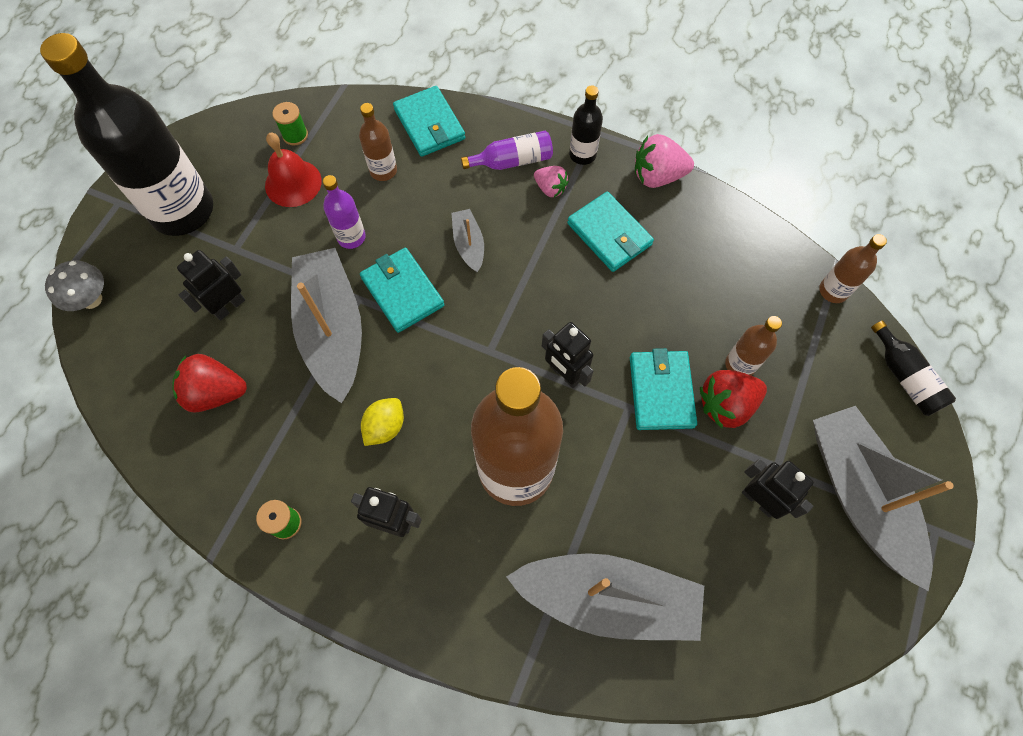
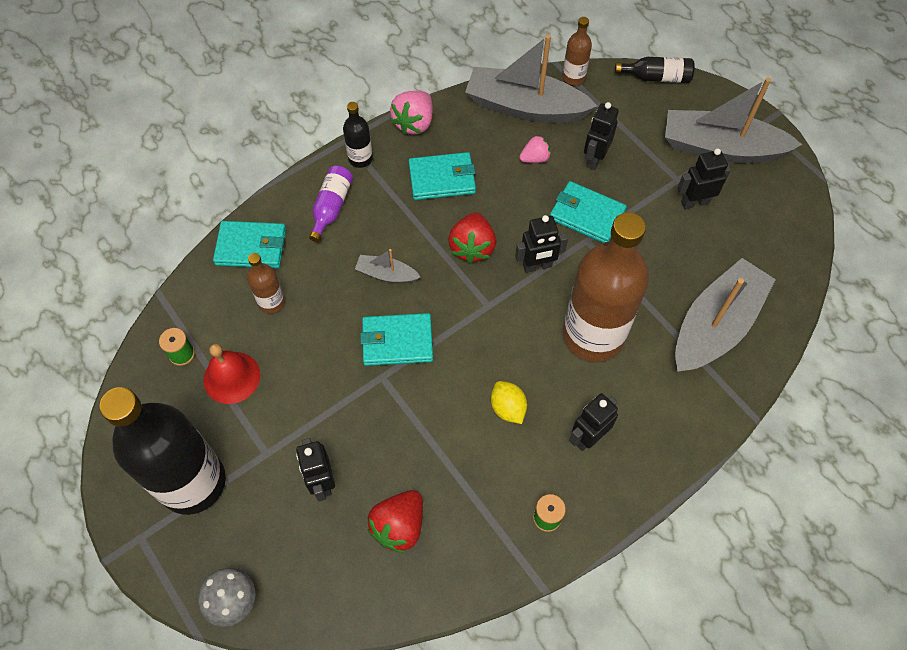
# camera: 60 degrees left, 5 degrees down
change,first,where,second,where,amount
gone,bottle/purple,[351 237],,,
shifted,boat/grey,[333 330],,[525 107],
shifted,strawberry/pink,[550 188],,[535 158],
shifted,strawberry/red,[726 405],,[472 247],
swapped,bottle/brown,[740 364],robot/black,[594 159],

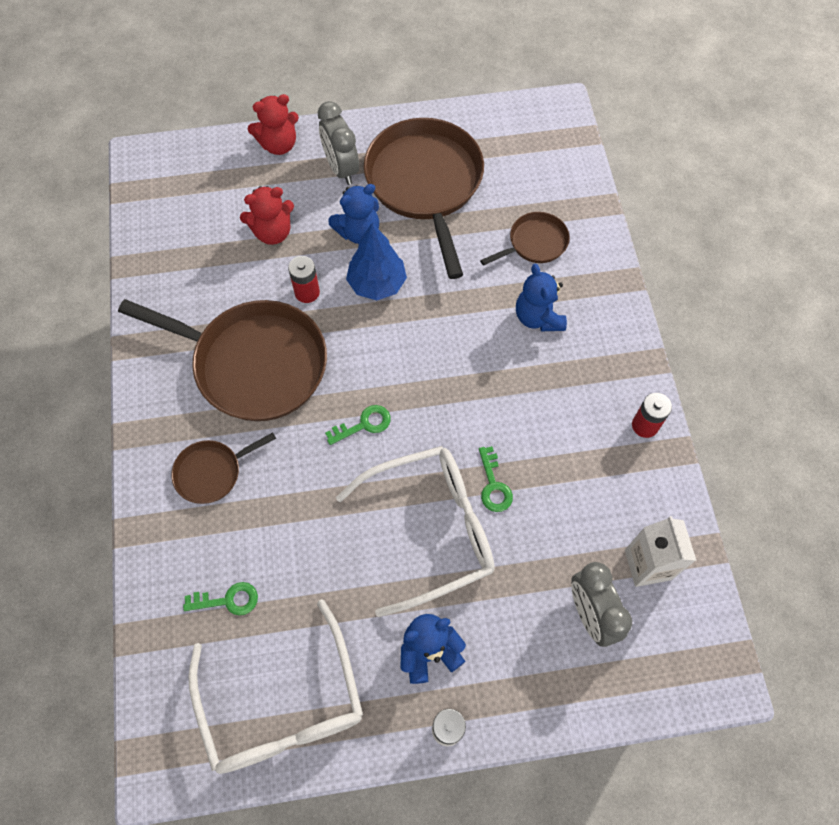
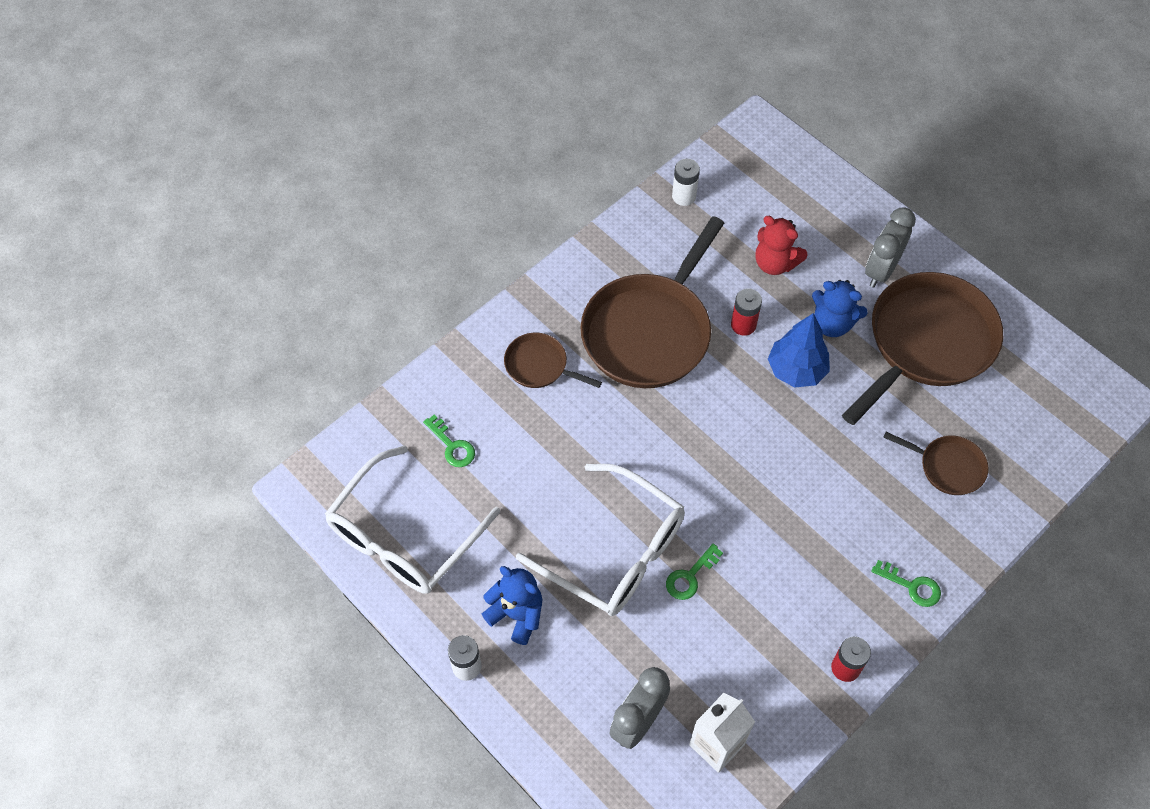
# camera: 55 degrees right, 5 degrees down
change,first,where,second,where,amount
gone,teddy bear/red,[278 144],,,
gone,teddy bear/blue,[538 317],,,
new,,,battery/white,[684 196],
shifted,key/green,[364 424],,[911 586],
rotated,pan/brown,[254 364],,[649 331],45 degrees clockwise

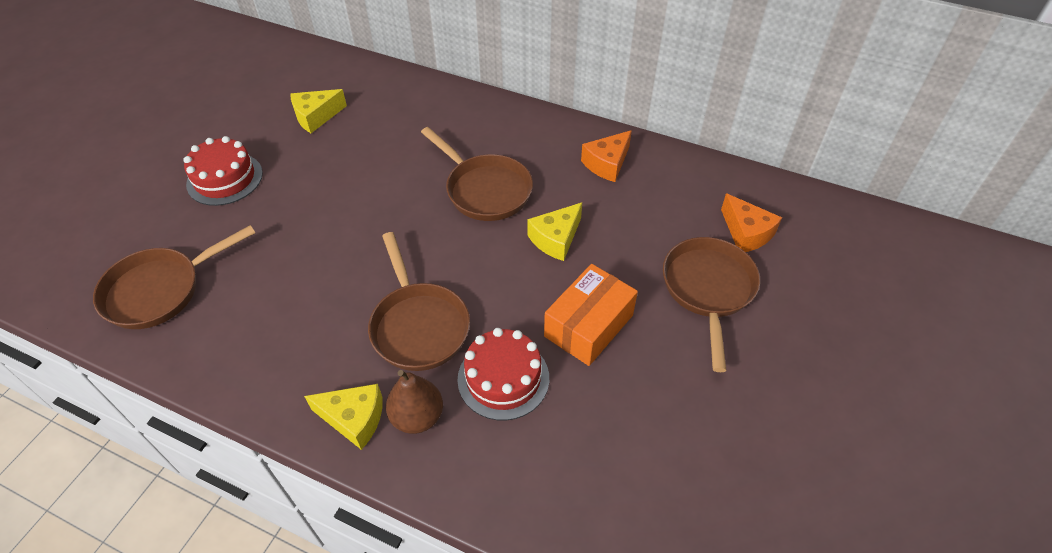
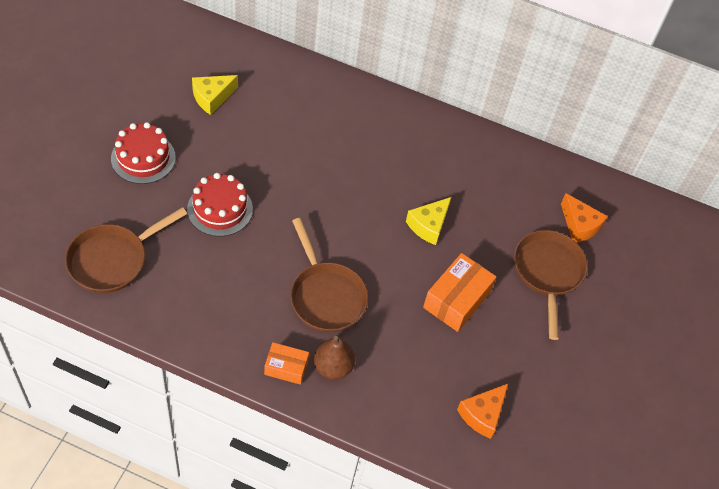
# camera: 10 degrees left, 5 degrees up
change,first,where,second,where,amount
gone,pan/brown,[484 190],,,
shifted,cake/red,[503 378],,[220 209],
shifted,cheese/orange,[607 164],,[482 414],
swapped,cheese/yellow,[354 419],box/orange,[286 368],

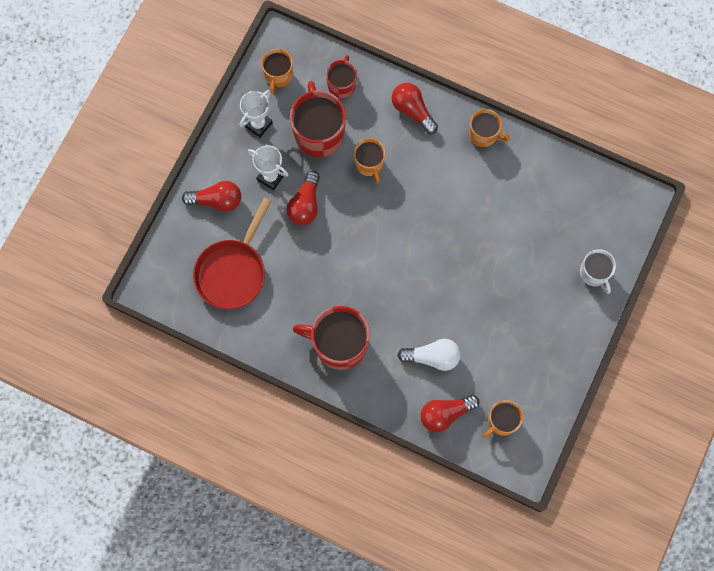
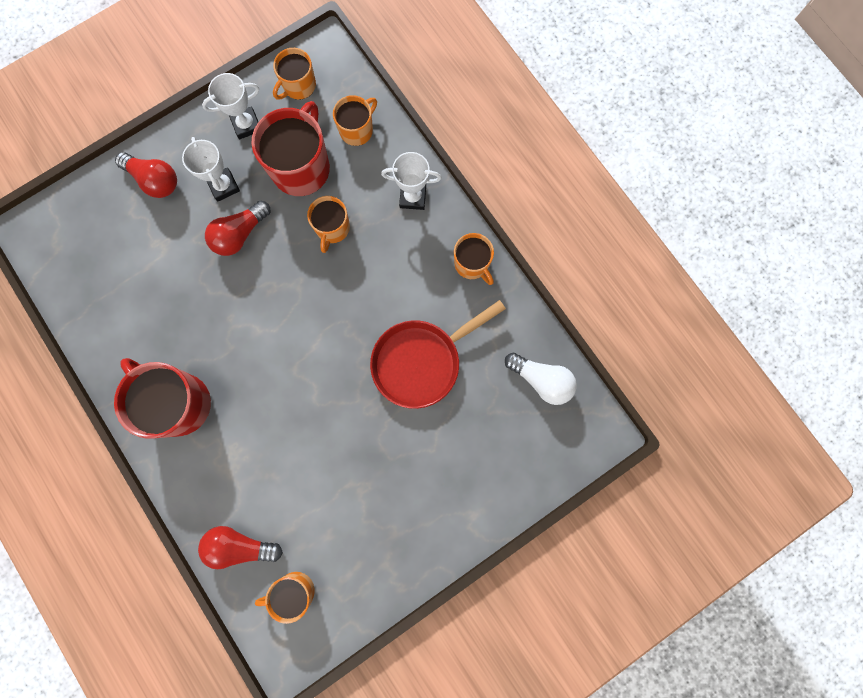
# camera: 30 degrees right, 5 degrees up
change,first,where,second,where,amount
gone,mug/white,[594 273],,,
shifted,pan/red,[233 271],,[421 361],
shifted,light bulb/white,[432 357],,[541 380],
swapped,light bulb/red,[412 111],trophy/white,[413 197],
repainted,mug/red,[342 85],mug/orange,[357 130],

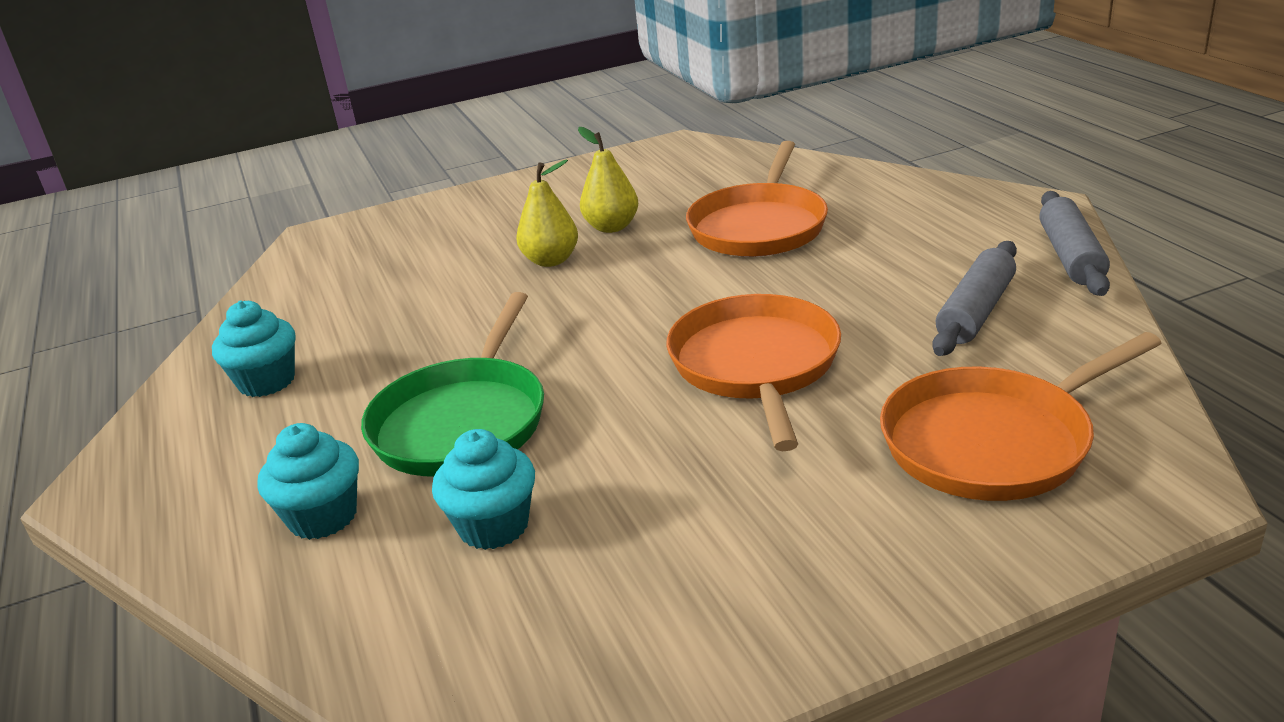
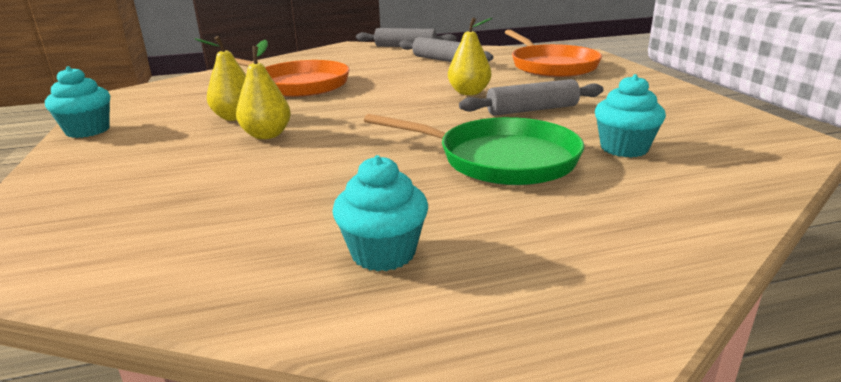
# camera: 85 degrees left, 5 degrees down
change,first,where,second,where,amount
new,,,rolling pin/grey,[532 110],
shifted,cupcake/turquoise,[323 517],,[88 131],
swapped,pan/orange,[755 365],pear/yellow,[469 92],

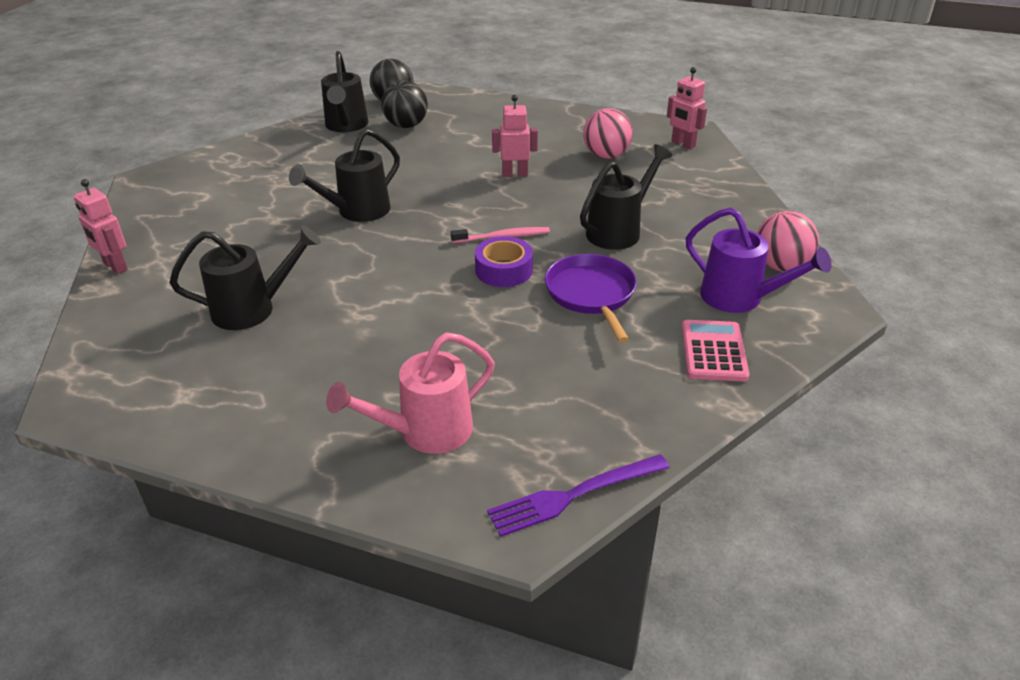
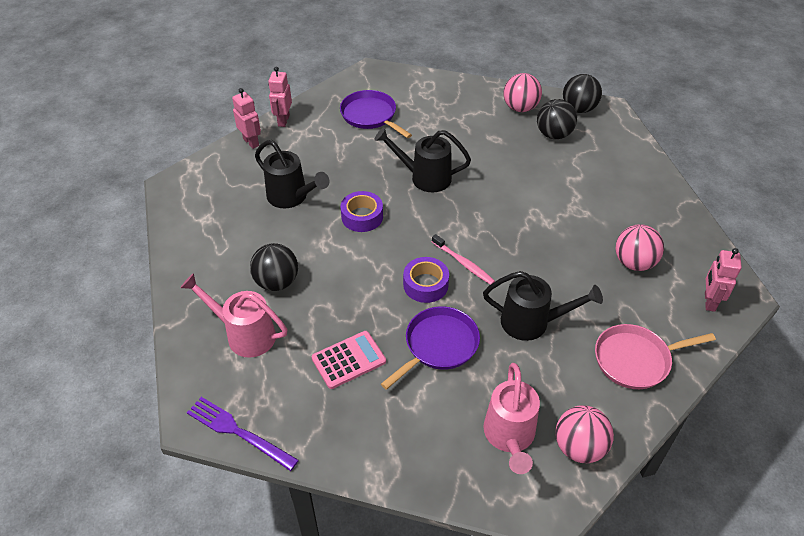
# camera: 55 degrees right, 10 degrees up
change,first,where,second,where,amount
new,,,ball/black,[277 282],
new,,,pan/purple,[370 115],
new,,,tape/purple,[362 217],
new,,,pan/pink,[635 360],
shifted,robot/pink,[515 174],,[251 142],
shifted,calculator/pink,[713 351],,[349 360],
swapped,watering can/black,[346 126],ball/pink,[520 108],
repainted,watering can/purple,[740 298],watering can/pink,[509 437],

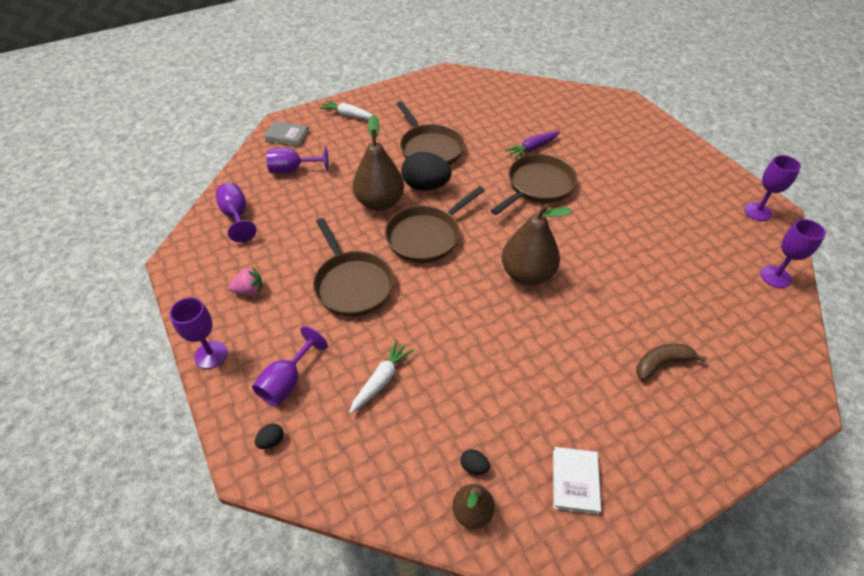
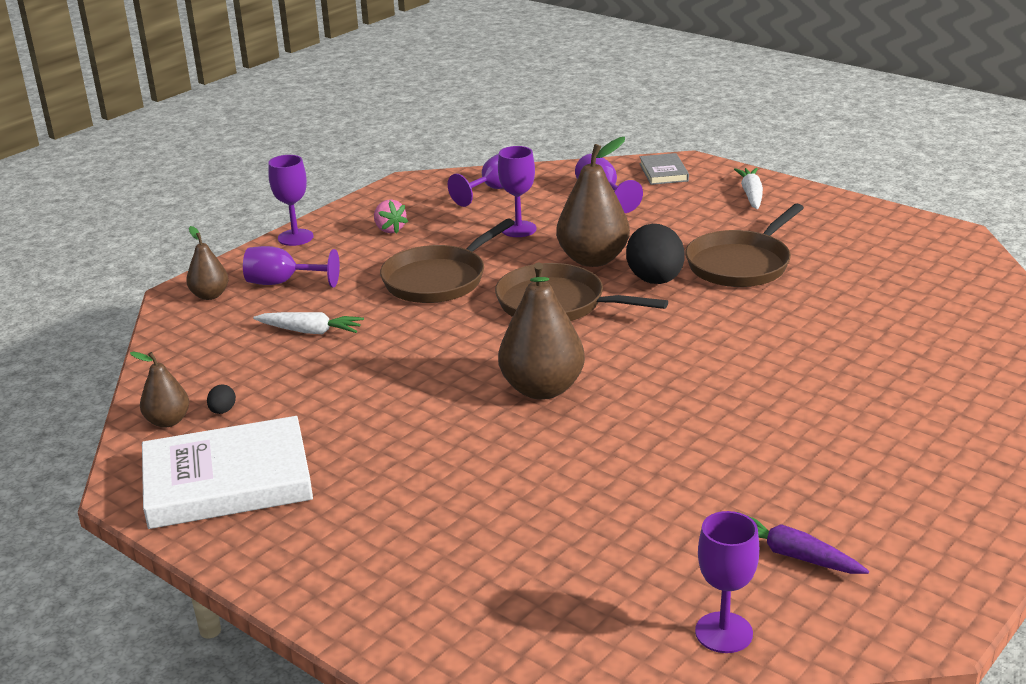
# camera: 70 degrees right, 20 degrees down
change,first,where,second,where,amount
gone,pan/brown,[538 186],,,
gone,banana/brown,[662 363],,,
shifted,carrot/purple,[532 148],,[792 555],
shifted,goblet/purple,[757 211],,[518 229],
swapped,egg/black,[271 441],pear/brown,[210 295],
scaled,book/white,[575 481],,[227 480],x2.06

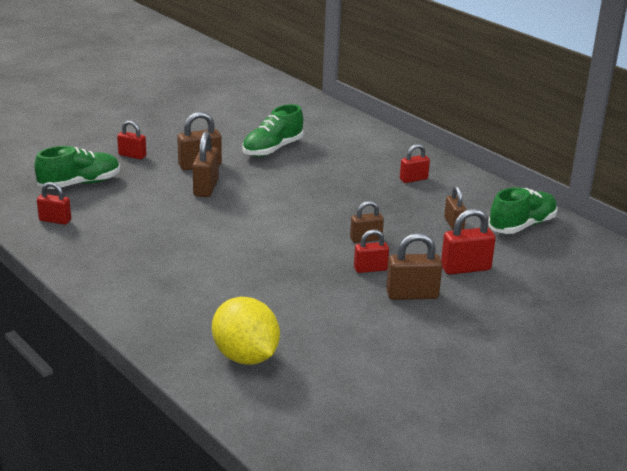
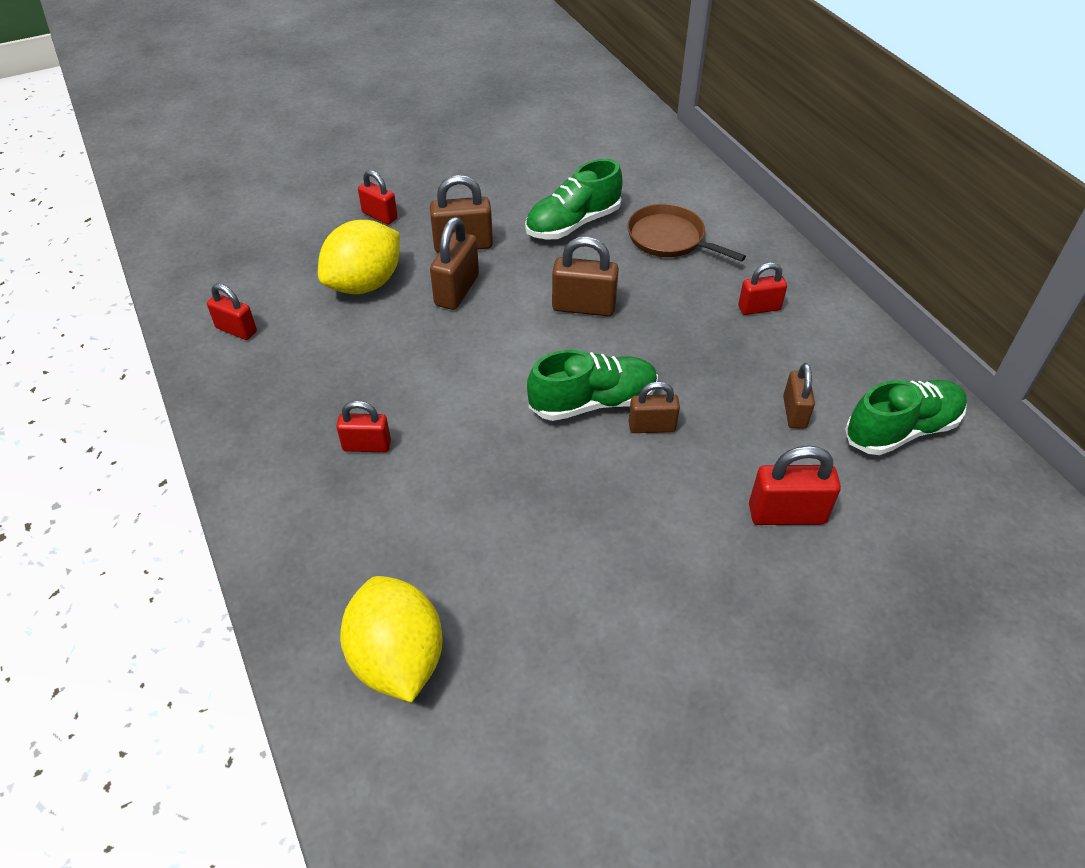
# camera: 15 degrees right, 20 degrees up
change,first,where,second,where,amount
new,,,lemon/yellow,[365 284],
new,,,pan/brown,[669 238],
shifted,shoe/green,[80 184],,[593 402],
shifted,padlock/red,[370 269],,[367 445],
shifted,padlock/brown,[412 295],,[583 307],

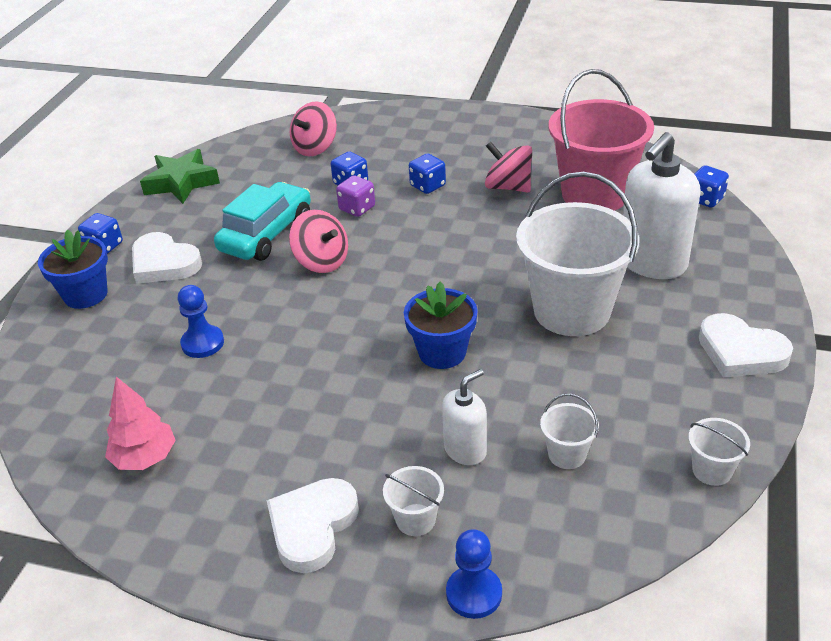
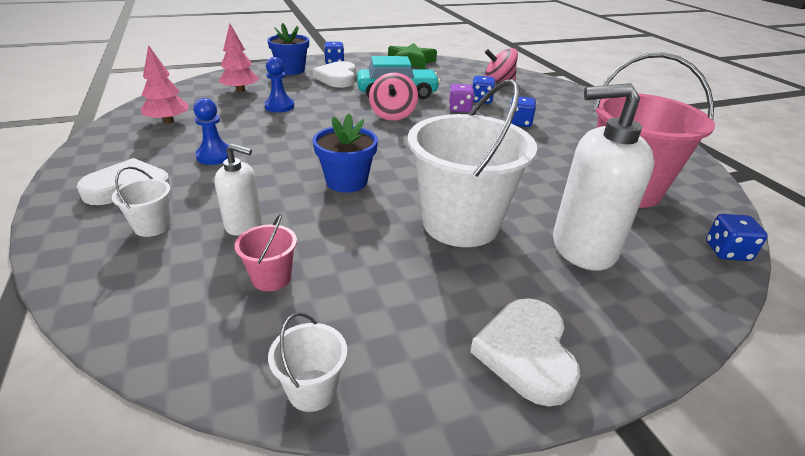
# camera: 50 degrees right, 5 degrees down
change,first,where,second,where,amount
gone,spinning top/pink,[508 187],,,
new,,,tree/pink,[240 90],
shifted,pawn/blue,[474 593],,[215 156],
repainted,bucket/white,[567 454],bucket/pink,[271 278],

